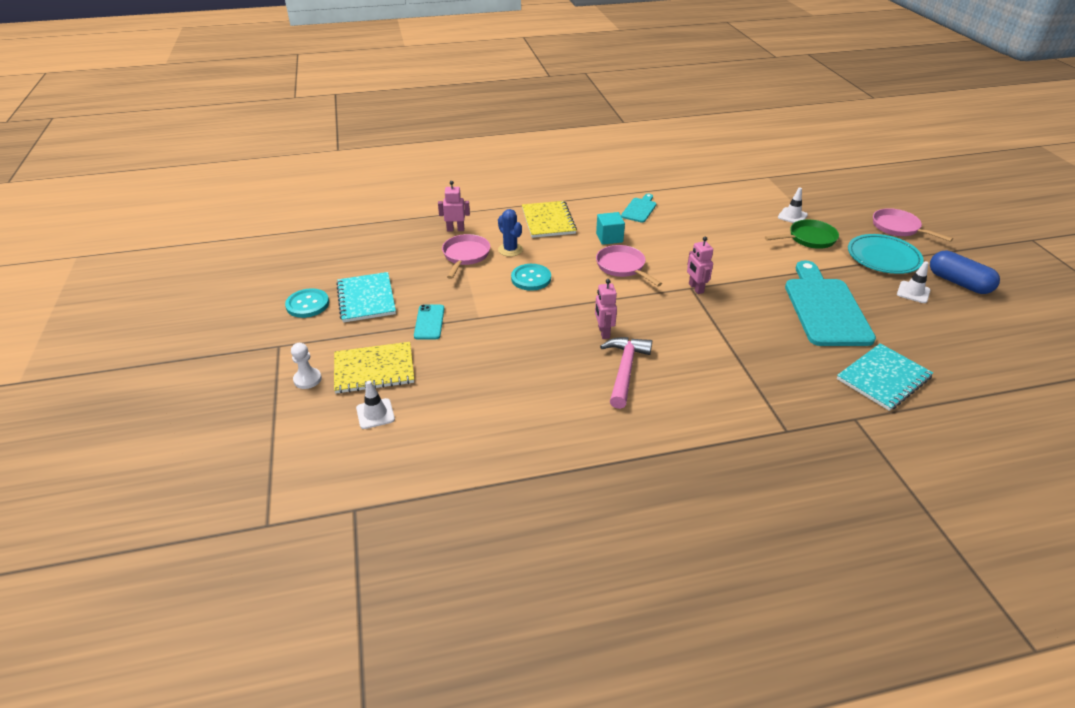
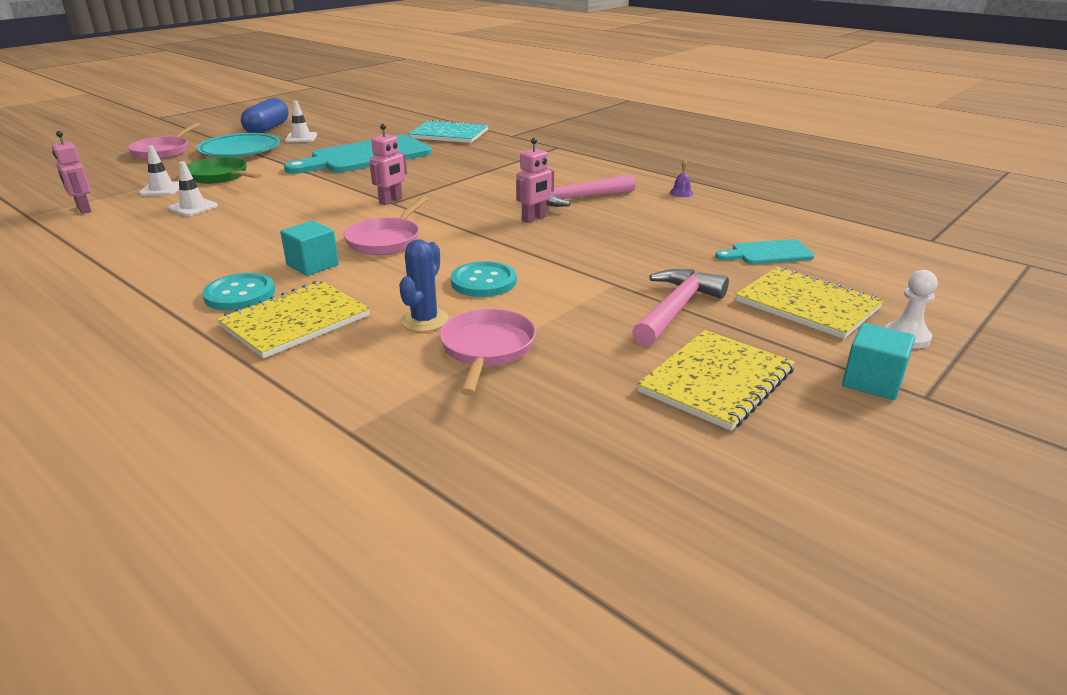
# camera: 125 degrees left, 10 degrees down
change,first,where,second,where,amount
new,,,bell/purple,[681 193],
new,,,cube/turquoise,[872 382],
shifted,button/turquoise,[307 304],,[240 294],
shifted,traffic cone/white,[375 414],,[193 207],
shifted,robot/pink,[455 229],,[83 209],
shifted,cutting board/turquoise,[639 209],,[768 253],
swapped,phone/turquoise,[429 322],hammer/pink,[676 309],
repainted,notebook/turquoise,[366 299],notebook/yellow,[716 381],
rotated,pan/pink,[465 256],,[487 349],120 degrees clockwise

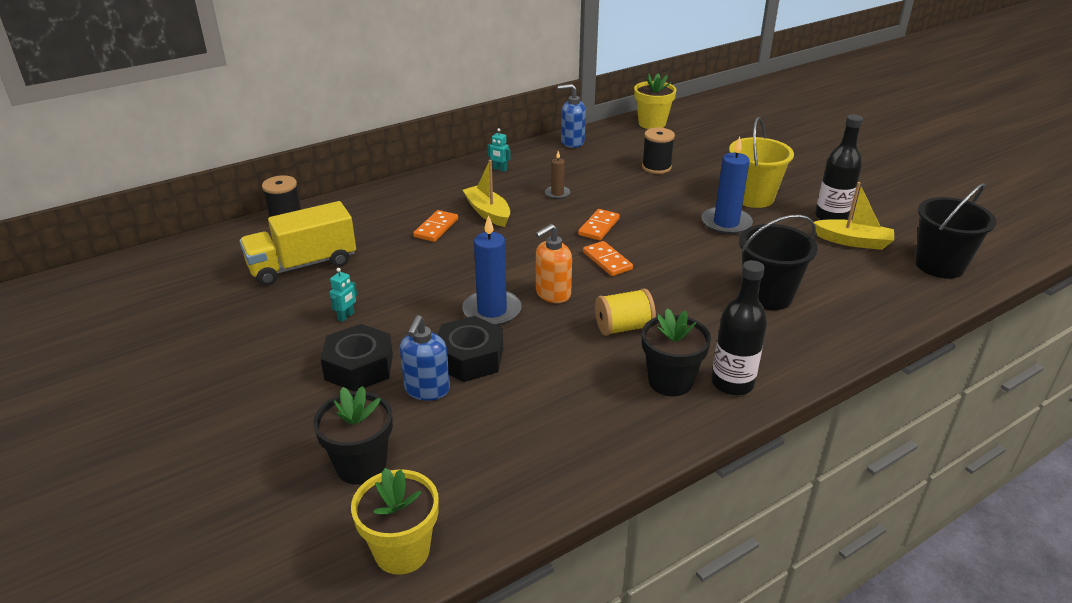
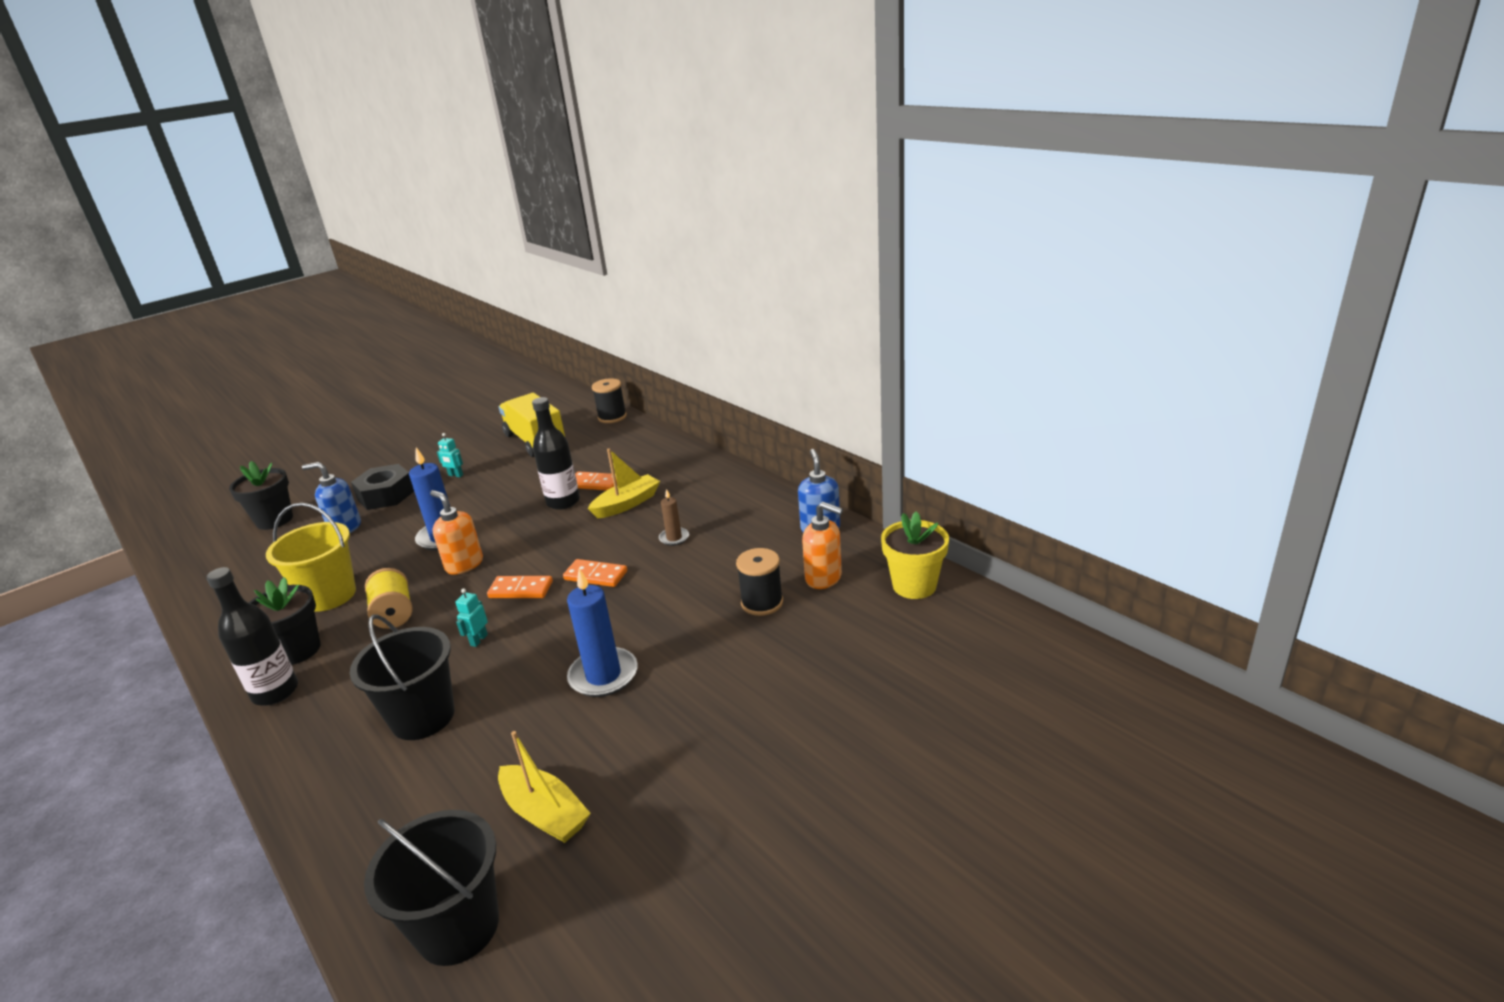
# camera: 85 degrees right, 5 degrees down
change,first,where,second,where,amount
gone,flower pot/yellow,[402 551],,,
gone,nut/black,[469 358],,,
new,,,soap dispenser/orange,[824 578],
shifted,robot/turquoise,[499 169],,[478 640],
shifted,bucket/yellow,[753 197],,[329 595],
shifted,bottle/black,[831 217],,[563 502],
rotated,domino/orange,[607 261],,[521 590],45 degrees clockwise
rotated,boat/yellow,[853 241],,[545 813],60 degrees counterclockwise

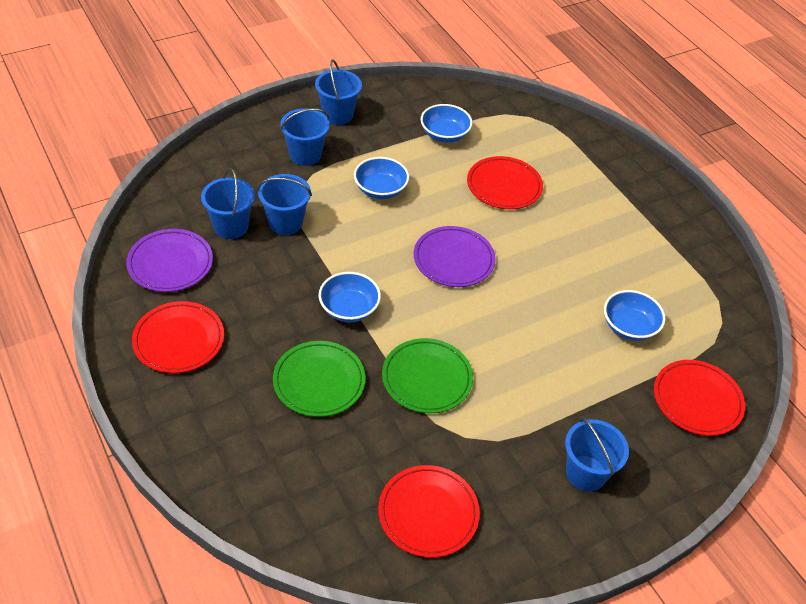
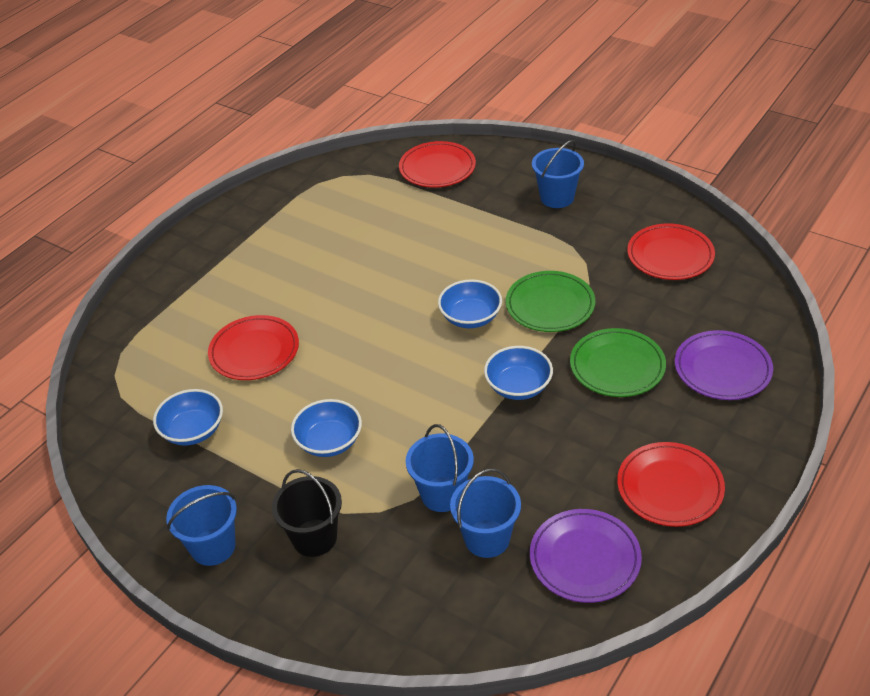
# camera: 110 degrees left, 5 degrees down
change,first,where,second,where,amount
shifted,plate/purple,[453 259],,[722 369],
shifted,bowl/blue,[629 327],,[470 317],
repainted,bucket/blue,[305 155],bucket/black,[314 538],

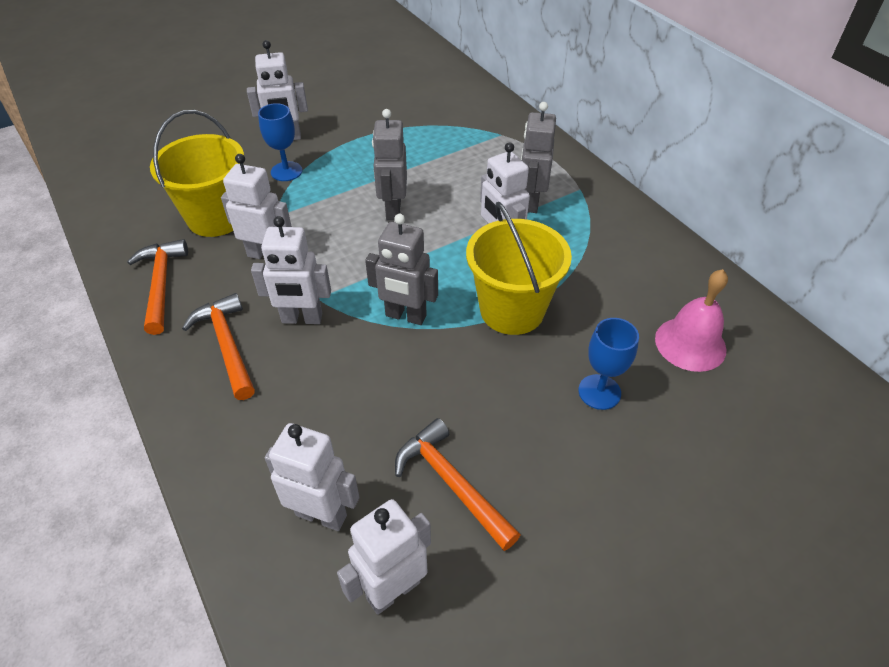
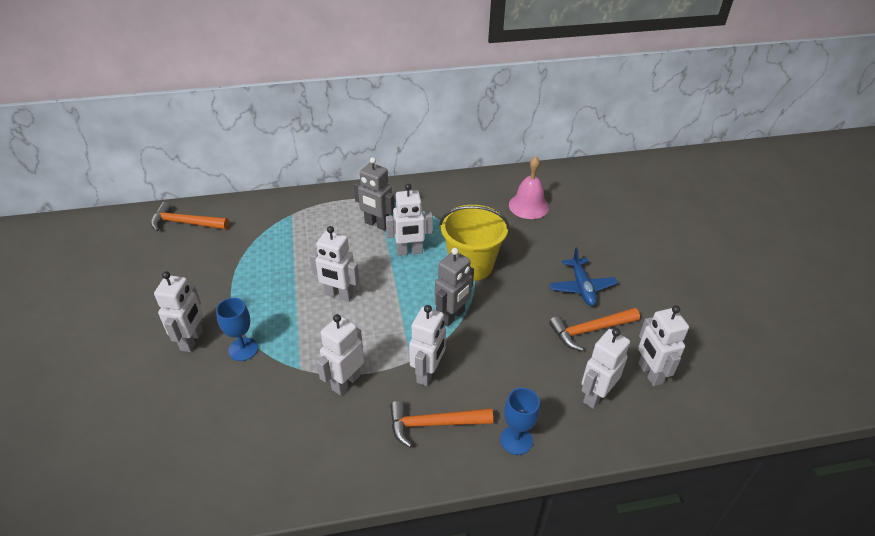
# camera: 70 degrees left, 5 degrees down
change,first,where,second,where,amount
gone,bucket/yellow,[216 218],,,
new,,,plane/blue,[581 287],
shifted,hammer/orange,[161 284],,[186 223],
shifted,goblet/blue,[599 392],,[516 440],
repainted,robot/grey,[393 209],robot/white,[339 295],

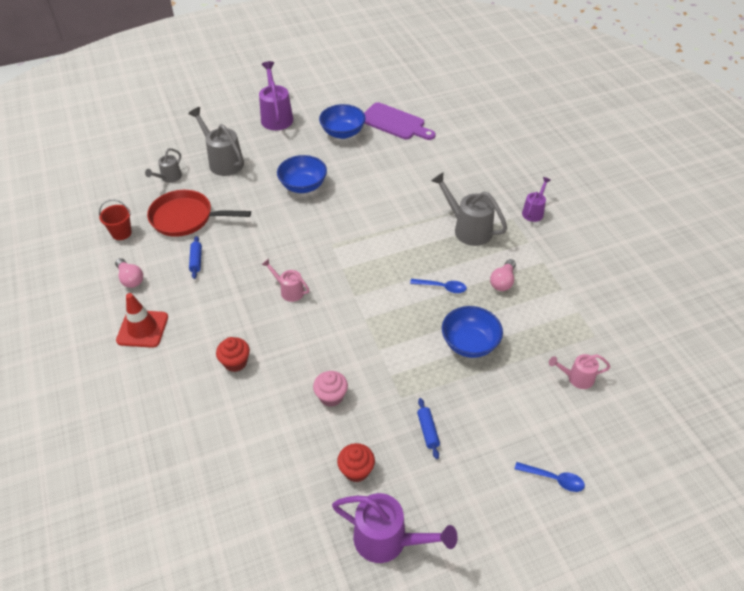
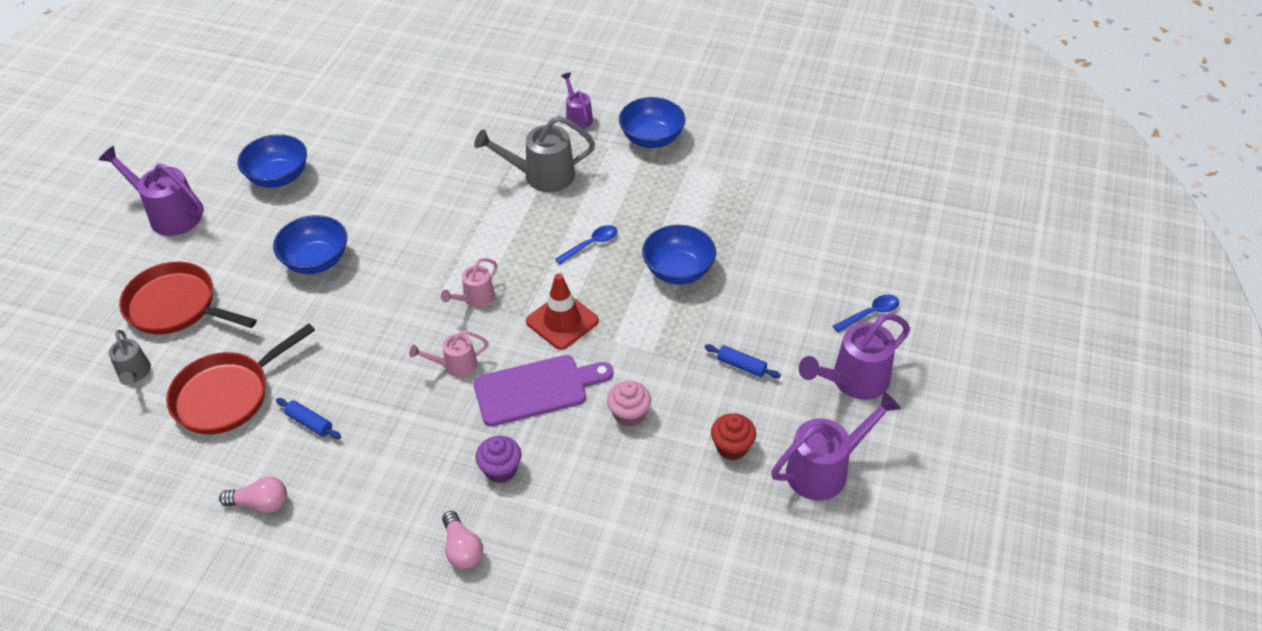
# camera: 50 degrees left, 0 degrees up
change,first,where,second,where,amount
gone,bucket/red,[121 233],,,
new,,,bowl/blue,[651 138],
new,,,watering can/purple,[853 381],
shifted,traffic cone/red,[142 329],,[562 321],
shifted,cutting board/purple,[394 122],,[536 389],
shifted,light bulb/pink,[503 281],,[462 549],
shifted,watering can/pink,[576 378],,[475 299],
swapped,watering can/grey,[223 161],pan/red,[177 306],
repainted,cupcake/red,[235 362],cupcake/purple,[500 470],

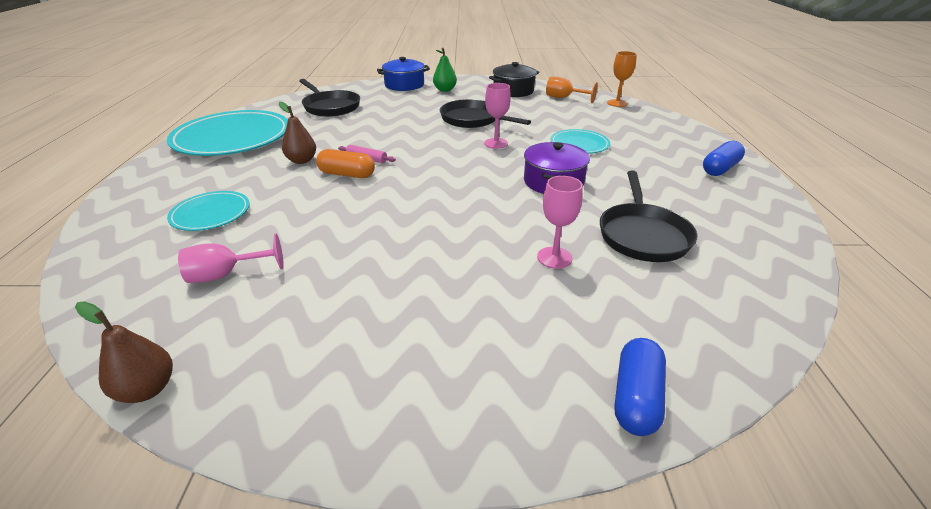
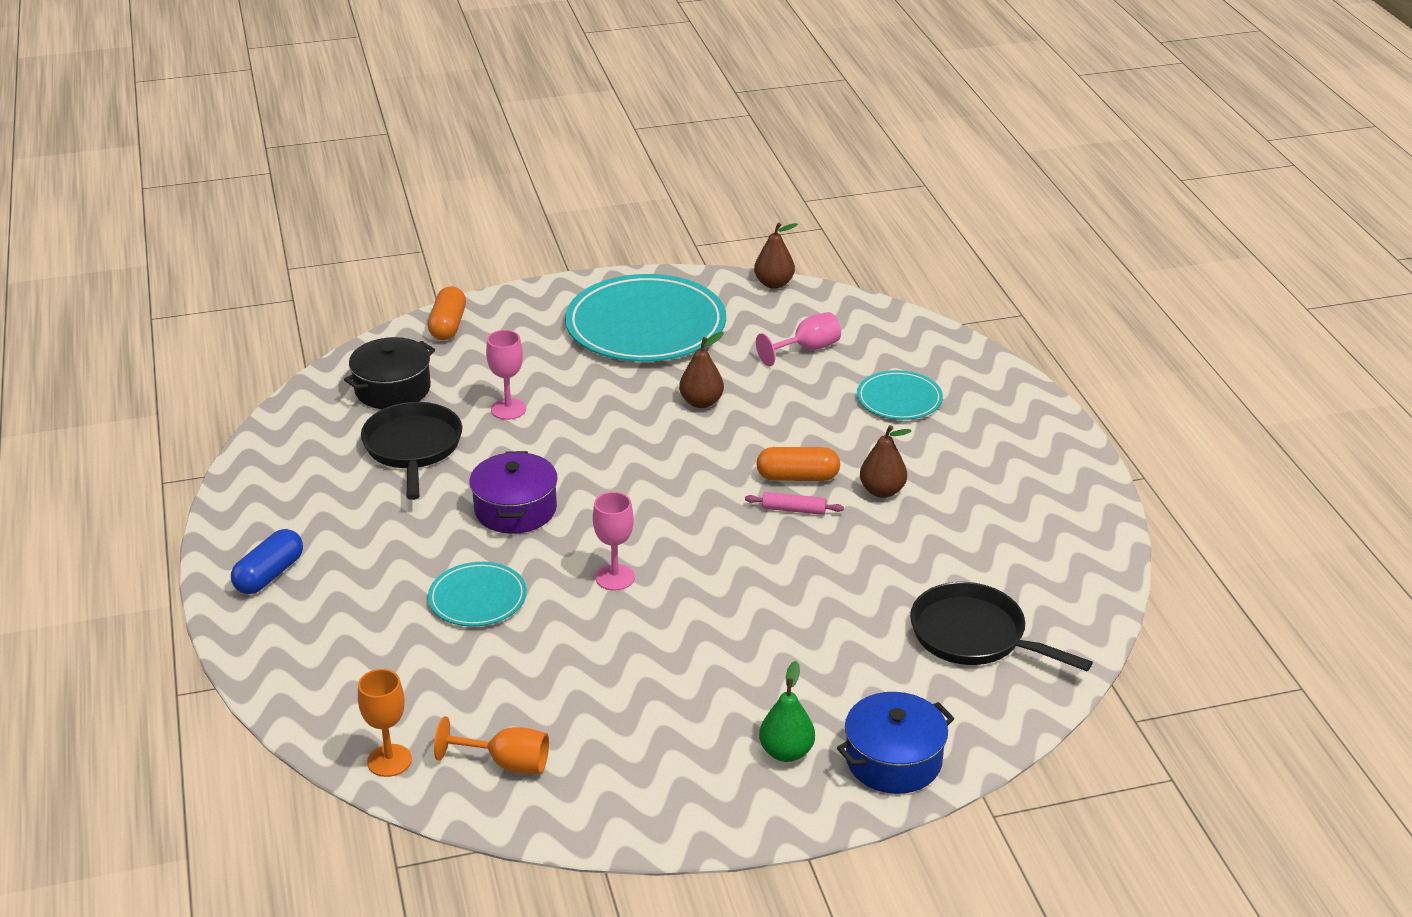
# camera: 165 degrees right, 0 degrees up
change,first,where,second,where,amount
gone,pan/black,[473 120],,,
new,,,pear/brown,[701 402],
shifted,plate/turquoise,[232 138],,[646 325],
shifted,pot/black,[513 91],,[392 389],
repainted,capsule/blue,[636 398],capsule/orange,[448 325],

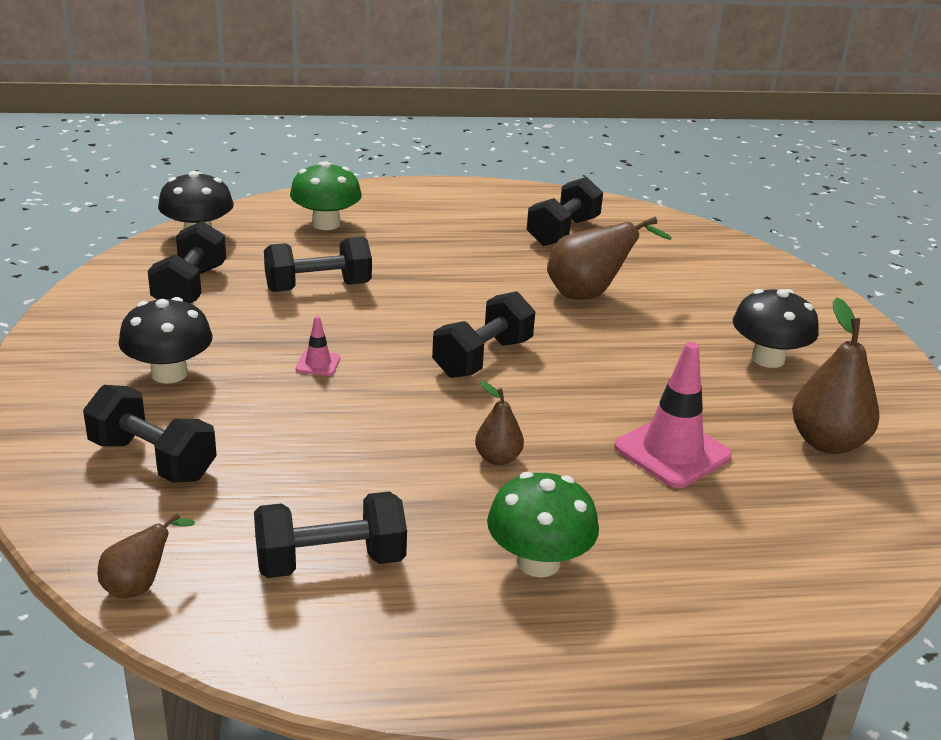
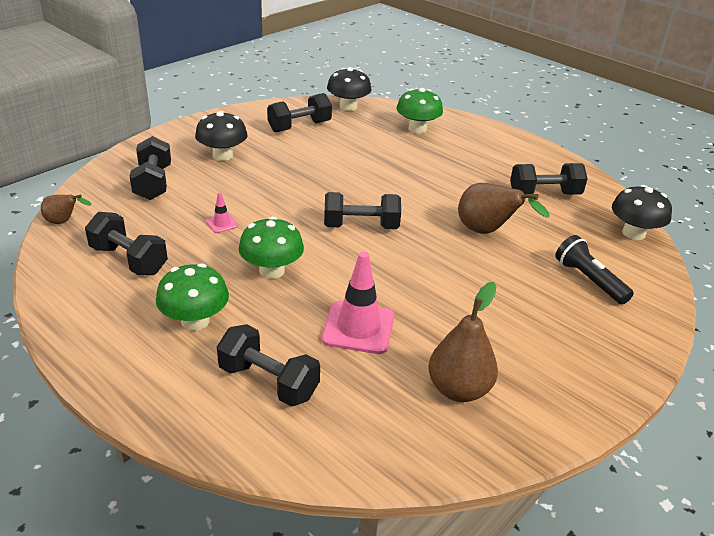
# camera: 50 degrees right, 5 degrees up
change,first,where,second,where,amount
new,,,flashlight/black,[589 280],
shifted,dumbbell/black,[318 287],,[268 382],
shifted,traffic cone/pink,[318 364],,[222 224],
shifted,mushroom/black,[768 359],,[633 233],
swapped,pear/brown,[498 458],mushroom/green,[271 270],

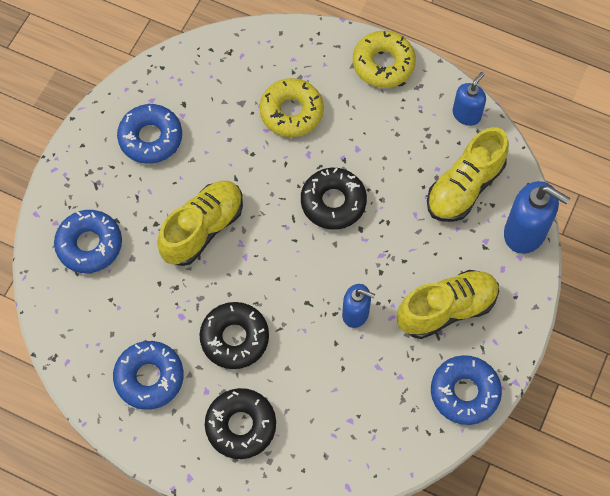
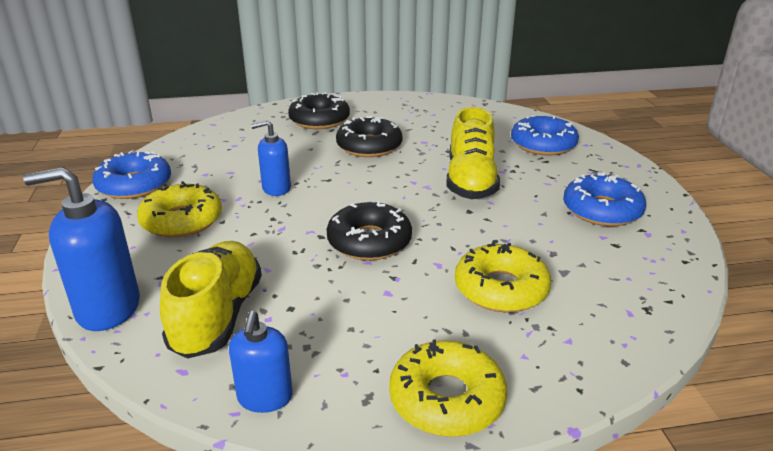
# camera: 145 degrees right, 35 degrees down
change,first,where,second,where,amount
gone,donut/blue,[149 377],,,
swapped,shoe/yellow,[446 309],donut/yellow,[182 220],

